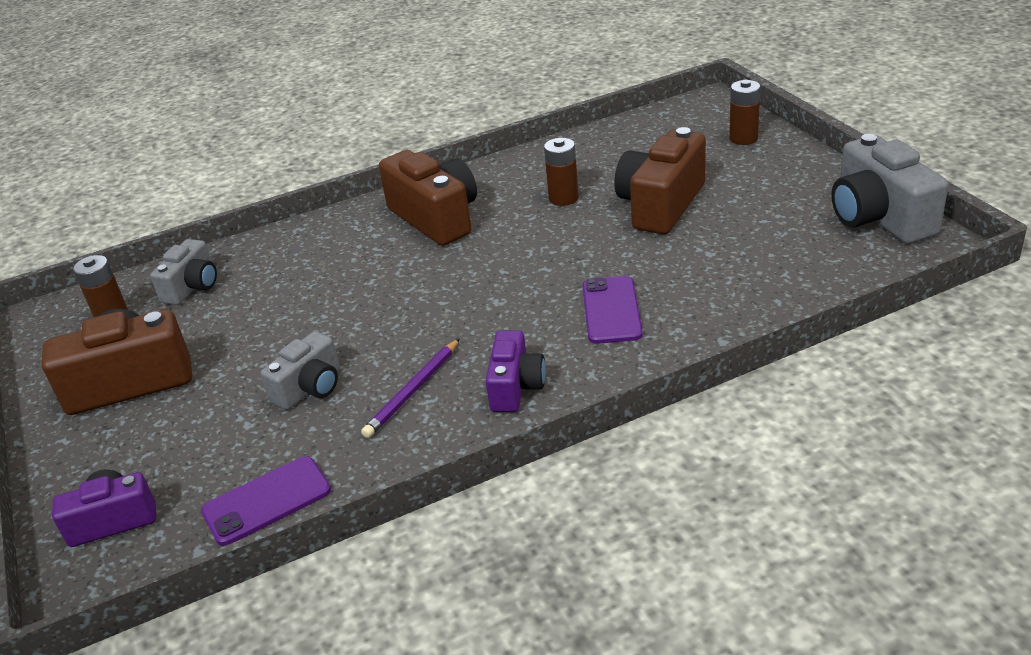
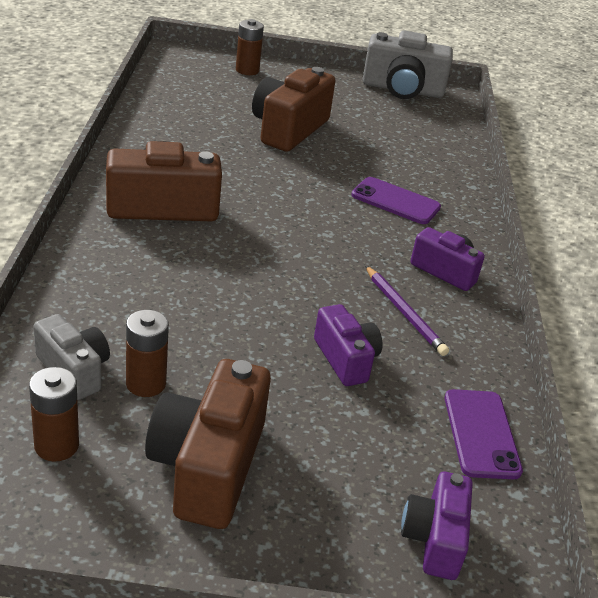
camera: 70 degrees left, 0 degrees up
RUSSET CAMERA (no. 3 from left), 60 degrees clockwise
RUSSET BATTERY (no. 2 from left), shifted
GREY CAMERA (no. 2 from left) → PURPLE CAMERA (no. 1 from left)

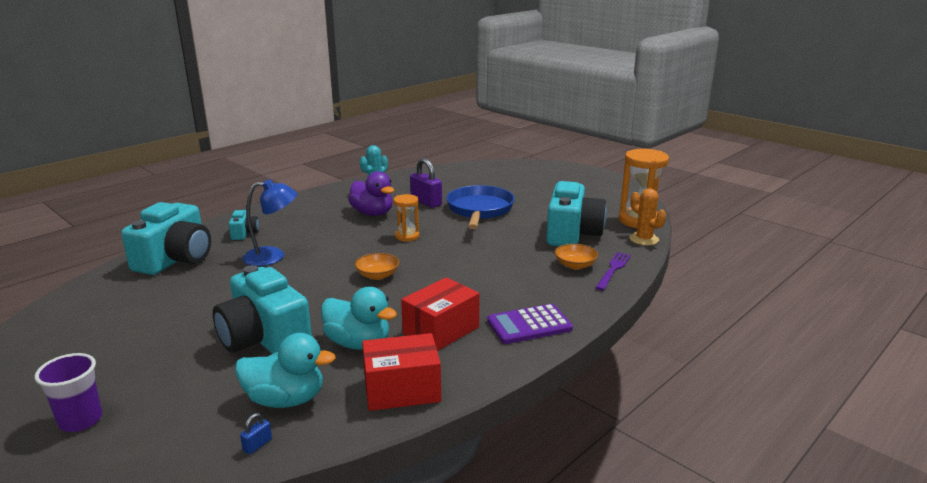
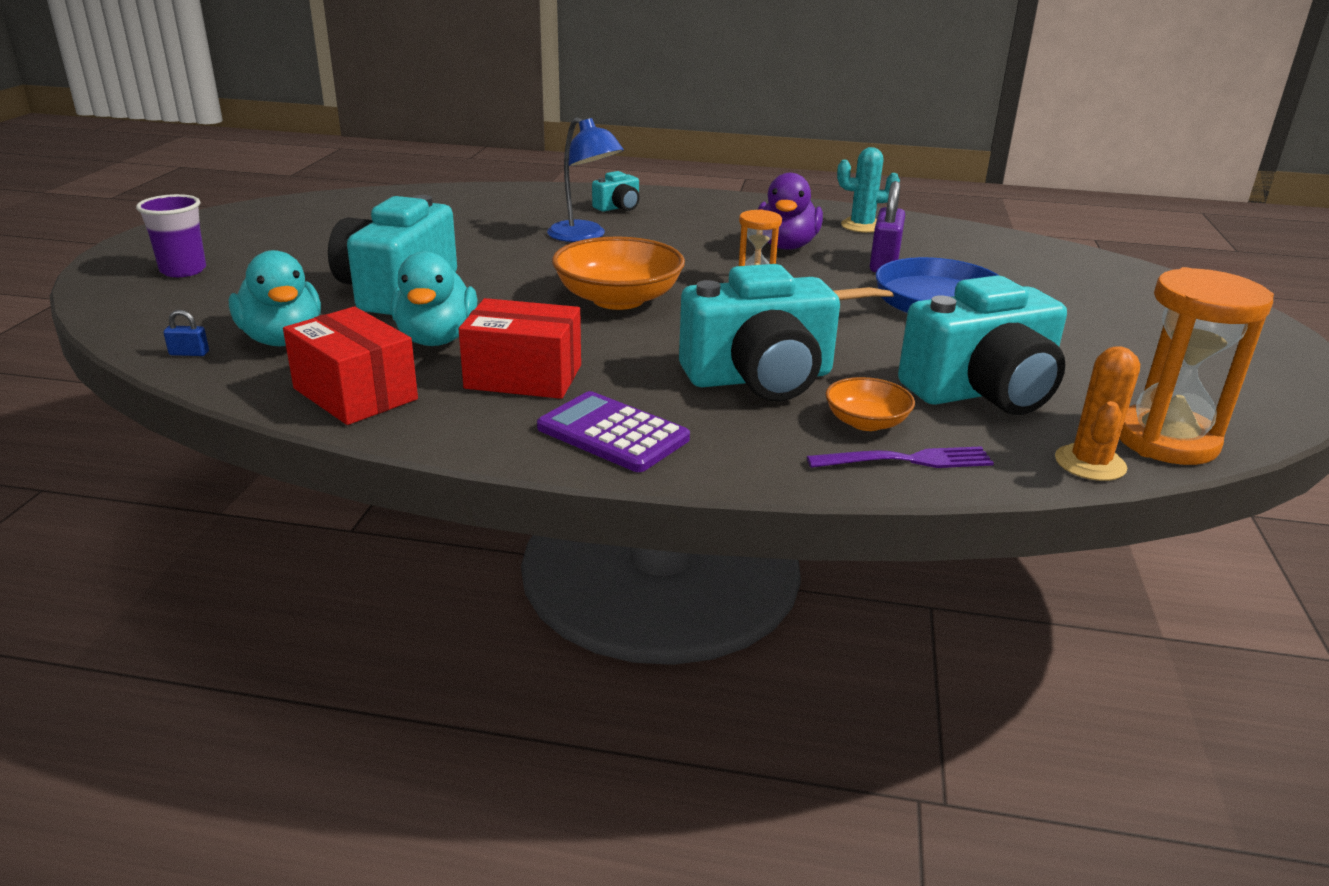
camera: 55 degrees right, 5 degrees up
TEAL CAMERA (no. 1 from left in the first image) → TEAL CAMERA (no. 3 from left), shifted
BRIGHT ORANGE DEEP DISH (no. 1 from left), x1.87

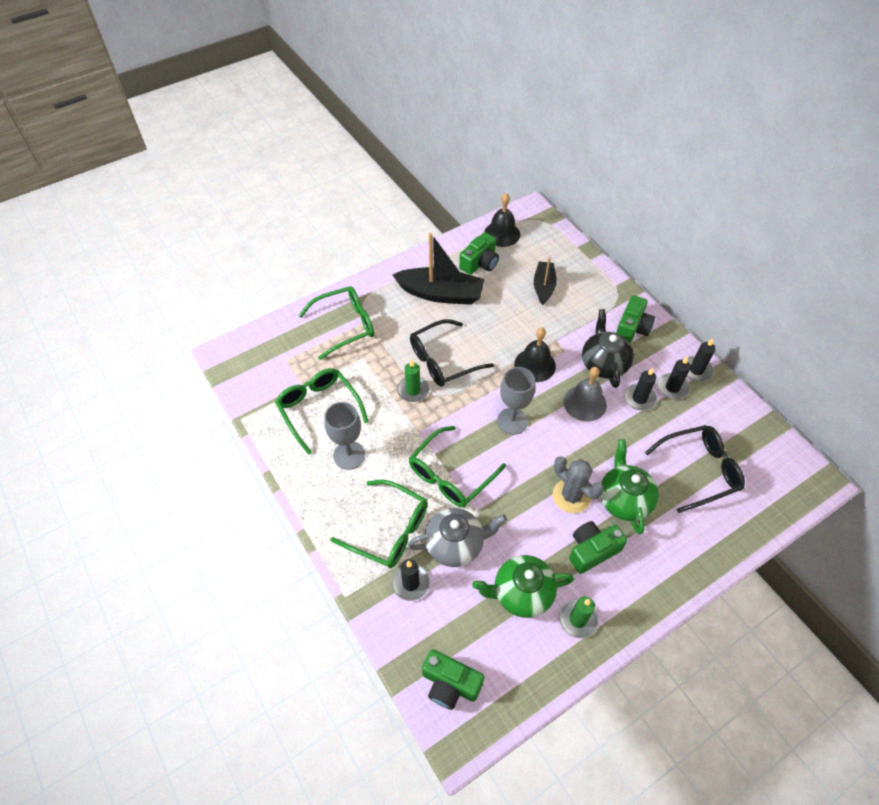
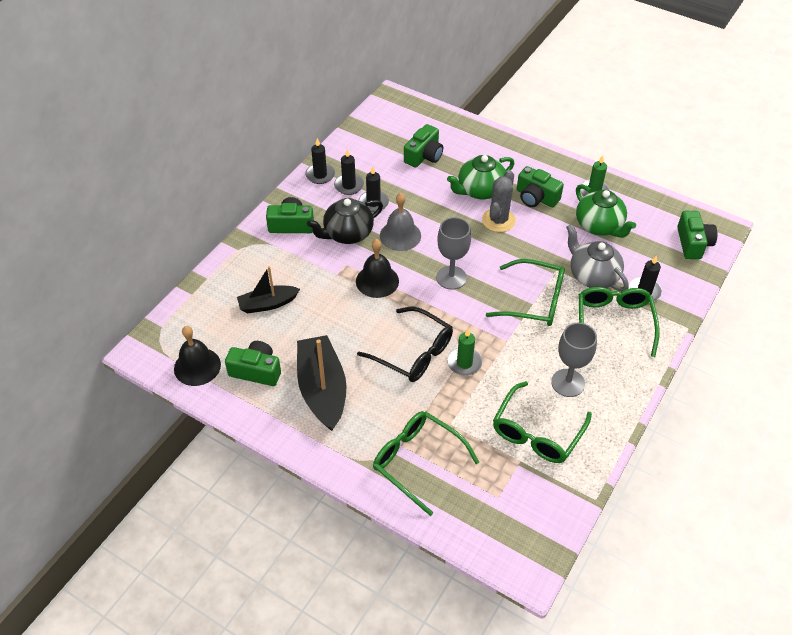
camera: 115 degrees left, 5 degrees down
BLACK EYEGLASSES (no. 2 from left) → EMERALD CAMERA (no. 3 from left)

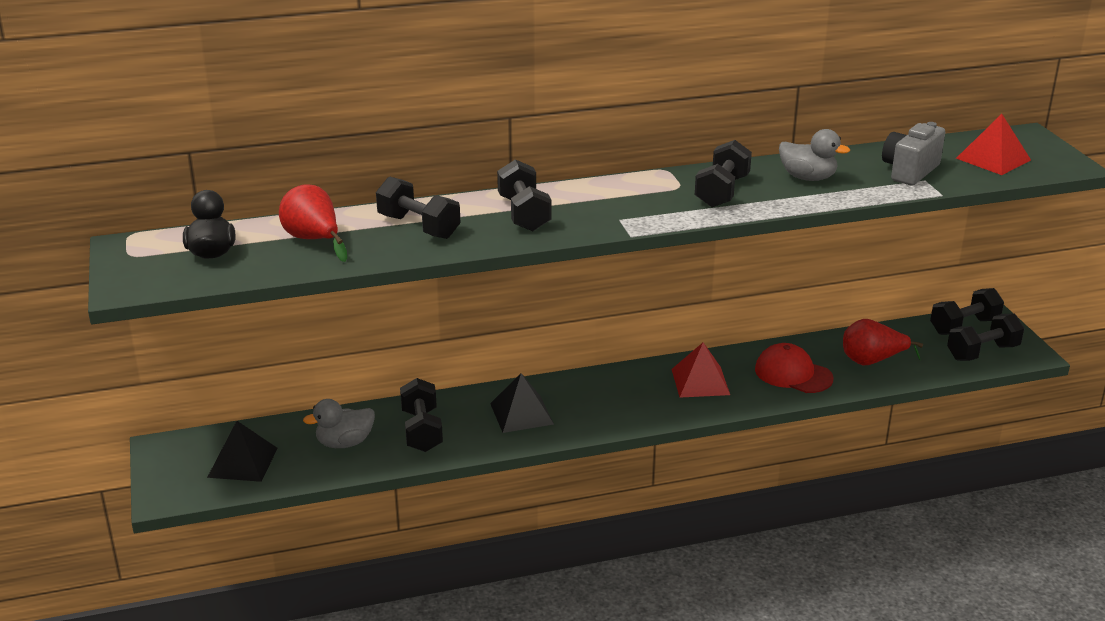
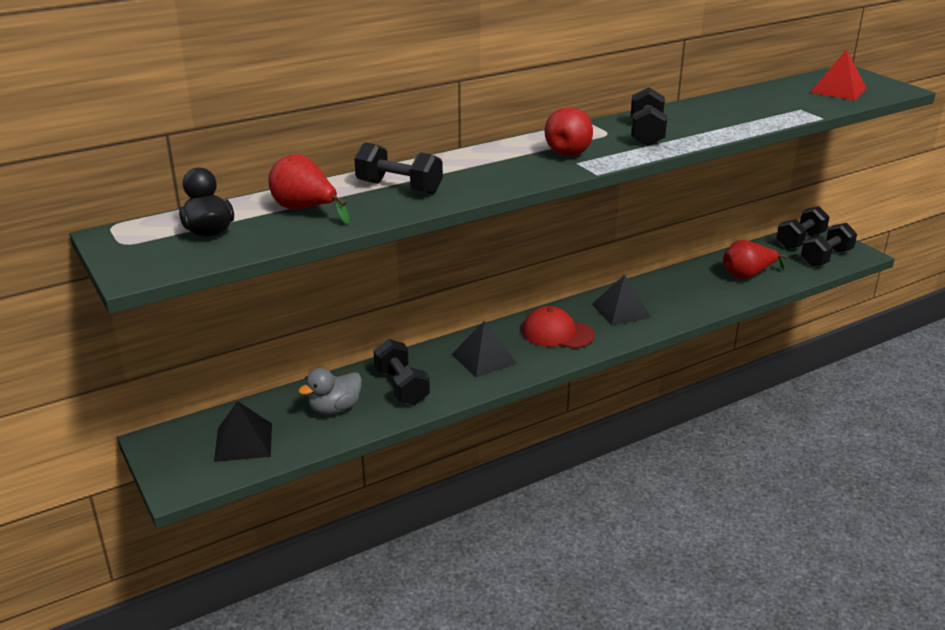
camera: 15 degrees left, 0 degrees up
GREY CAMERA → -
GREY TOY DUCK (no. 2 from left) → -
BLACK HAND WEIGHT (no. 3 from left) → -
CRIMSON SOLID PYRAMID (no. 1 from left) → BLACK SOLID PYRAMID (no. 3 from left)
CRIMSON CAP, shifted
- → CRIMSON PEAR (no. 2 from left)

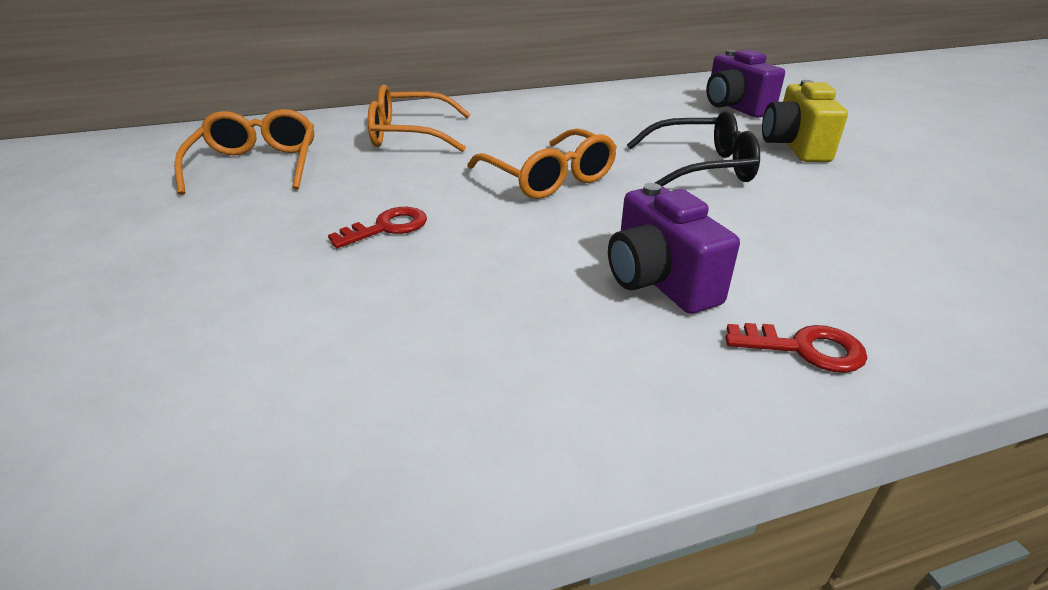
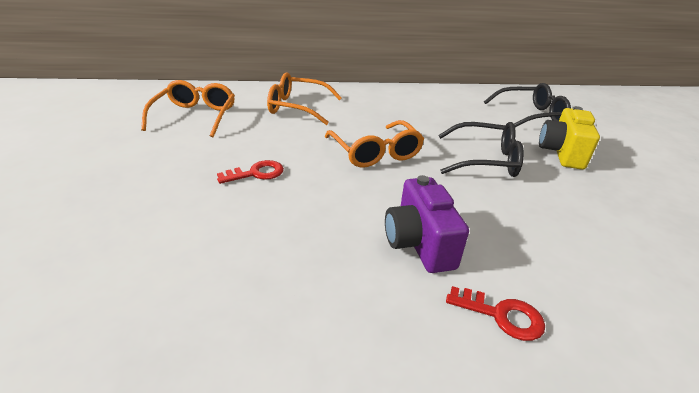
camera: 10 degrees right, 0 degrees up
PURPLE CAMERA (no. 2 from left) → BLACK EYEGLASSES (no. 2 from left)

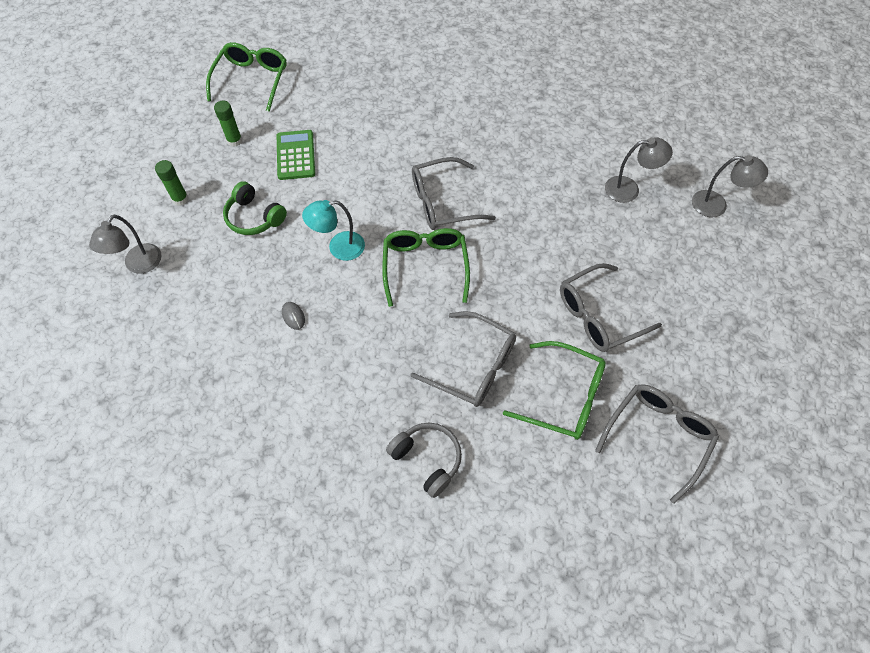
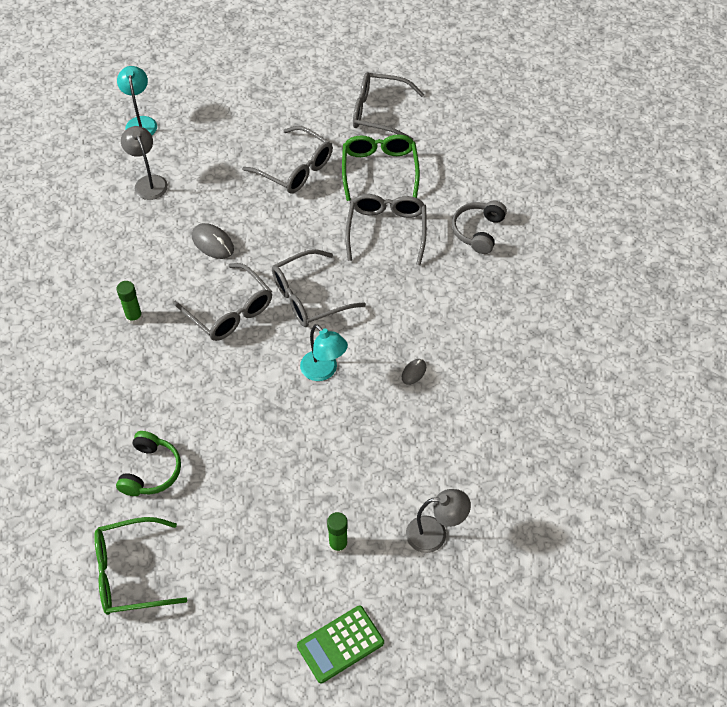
camera: 115 degrees left, 5 degrees down
EMERALD GLUE (no. 2 from left in the first image) → EMERALD GLUE (no. 1 from left), shifted
EMERALD ADDING MACHINE, shifted
GREY LAMP (no. 3 from left) → TEAL LAMP (no. 1 from left)
EMERALD OVER-EAR HEADPHONES, shifted
EMERALD EYEGLASSES (no. 2 from left) → GREY EYEGLASSES (no. 3 from left)
- → GREY COMPUTER MOUSE (no. 1 from left)

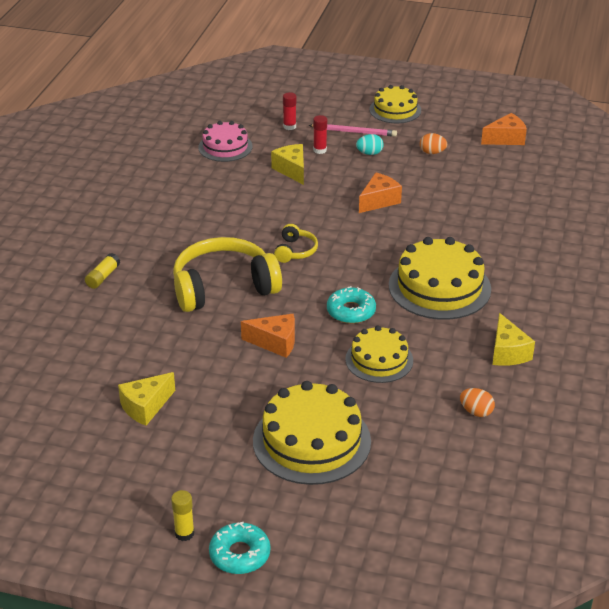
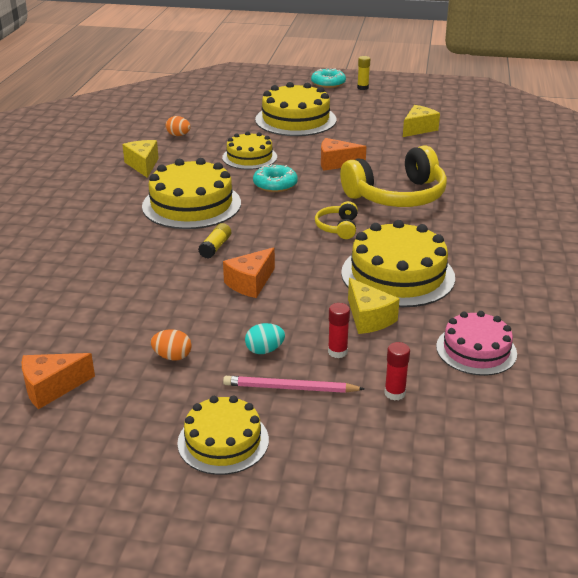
camera: 175 degrees right, 5 degrees down
YELLOW GLUE (no. 1 from left), shifted
- → YELLOW GATEAU (no. 5 from left)

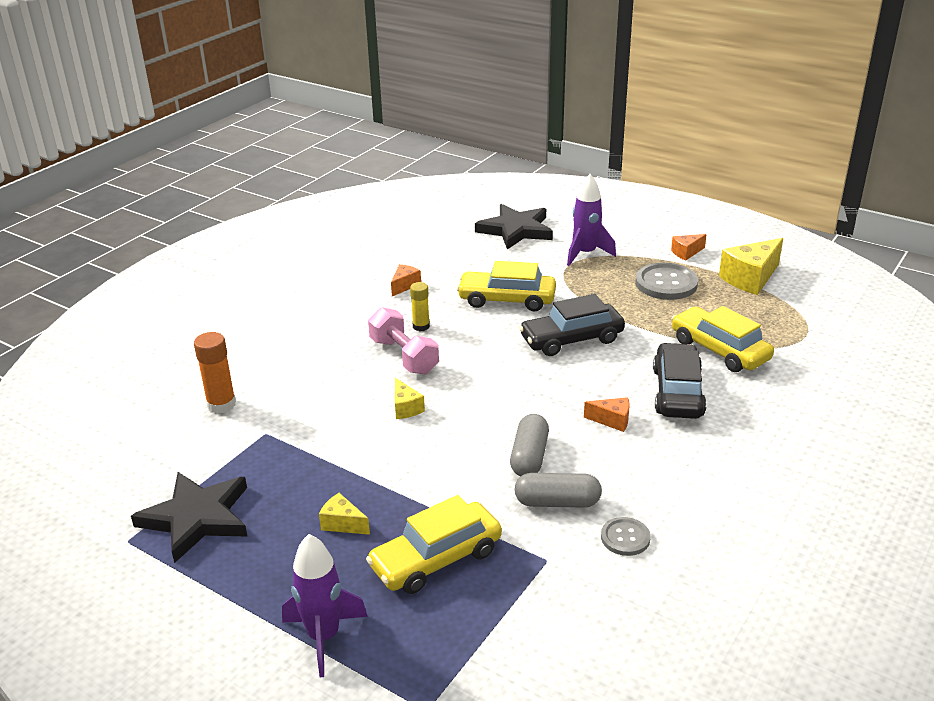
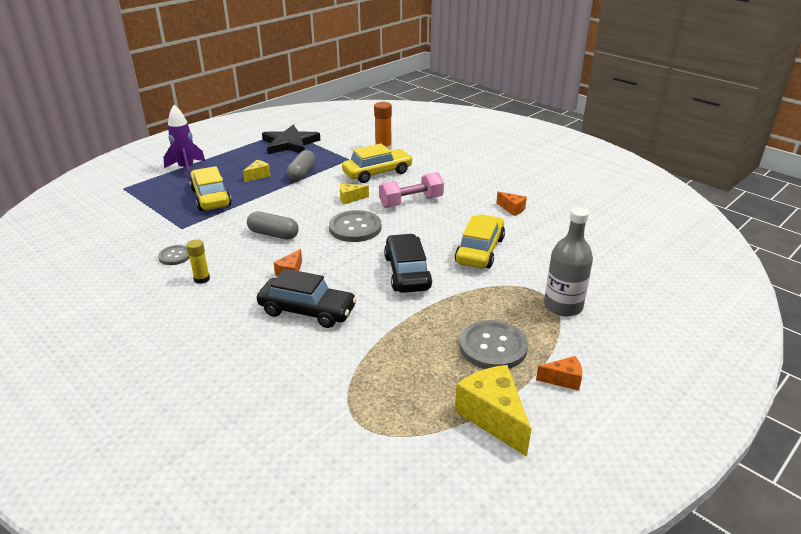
camera: 100 degrees right, 0 degrees up
PURPLE SPACESHIP (no. 2 from left) → GREY FLASK
BLACK FIVE-POINTED STAR (no. 2 from left) → -
BRIGHT ORANGE PIECE OF CHEESE (no. 3 from left), 105 degrees clockwise
YELLOW GLUE, shifted
YELLOW AUTOMOBILE (no. 3 from left in the first image) → YELLOW AUTOMOBILE (no. 2 from left), shifted
GREY PILL SHAPE (no. 2 from left), shifted
- → GREY SHIRT BUTTON (no. 2 from left)

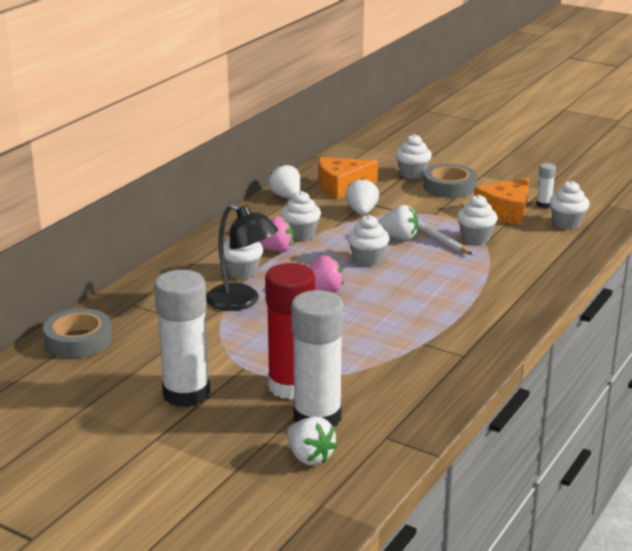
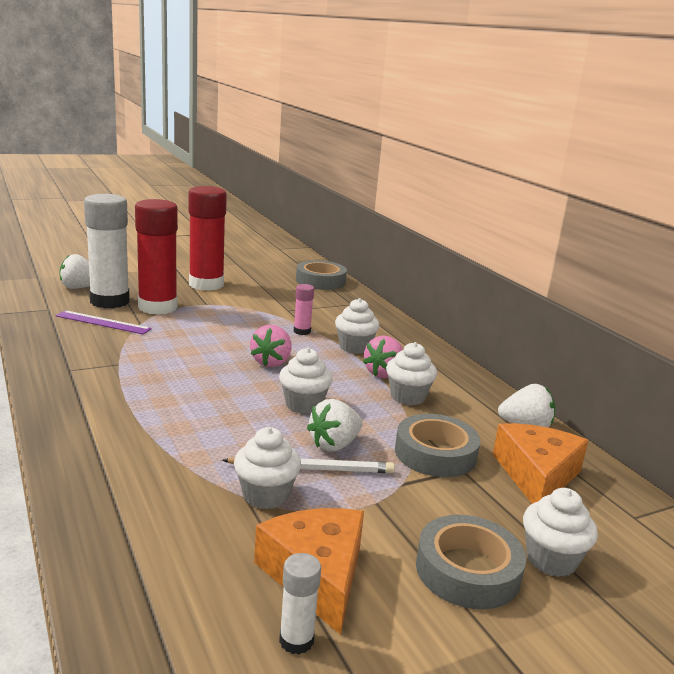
camera: 120 degrees right, 5 degrees down
SNOW-WHITE TOY STRAWBERRY (no. 3 from left) → GREY ROLL OF TAPE (no. 2 from left)
SNOW-WHITE FAIRY CAKE (no. 6 from left) → -
BLACK LAMP → ROSY GLUE
SNOW-WHITE GLUE (no. 1 from left) → CRIMSON GLUE (no. 2 from left)
- → PURPLE STRAIGHTEDGE

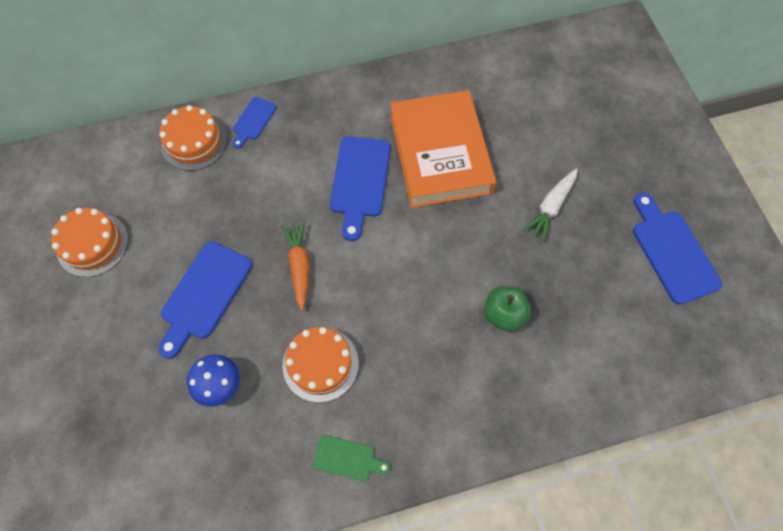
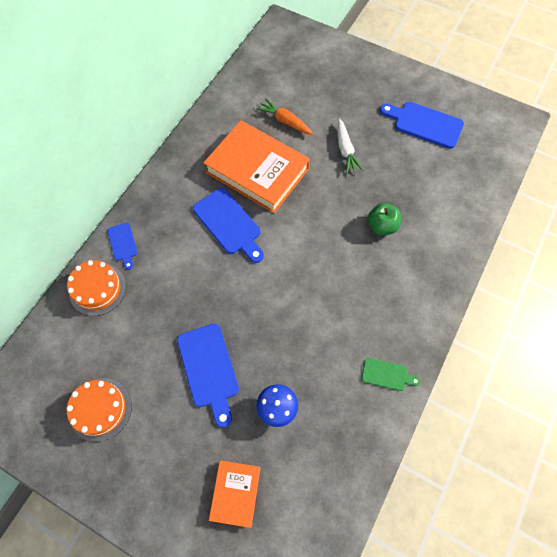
camera: 45 degrees left, 0 degrees up
BRIGHT ORANGE CARROT, shifted
BRIGHT ORANGE GATEAU (no. 3 from left) → -
EMERALD BREAD BOARD, 45 degrees clockwise
- → BRIGHT ORANGE BOOK (no. 1 from left)

